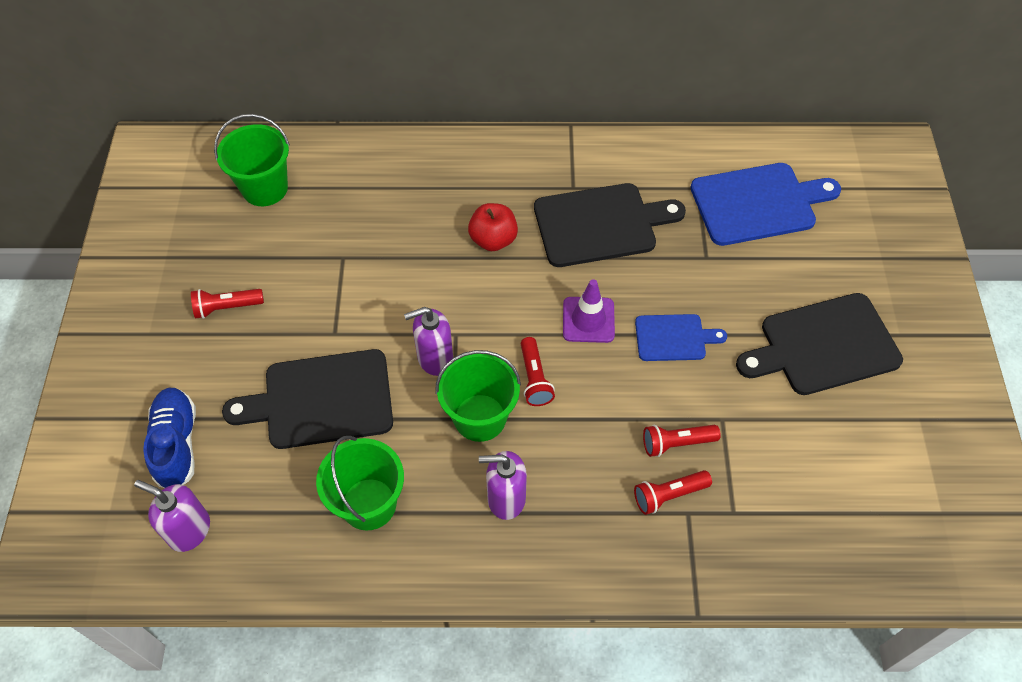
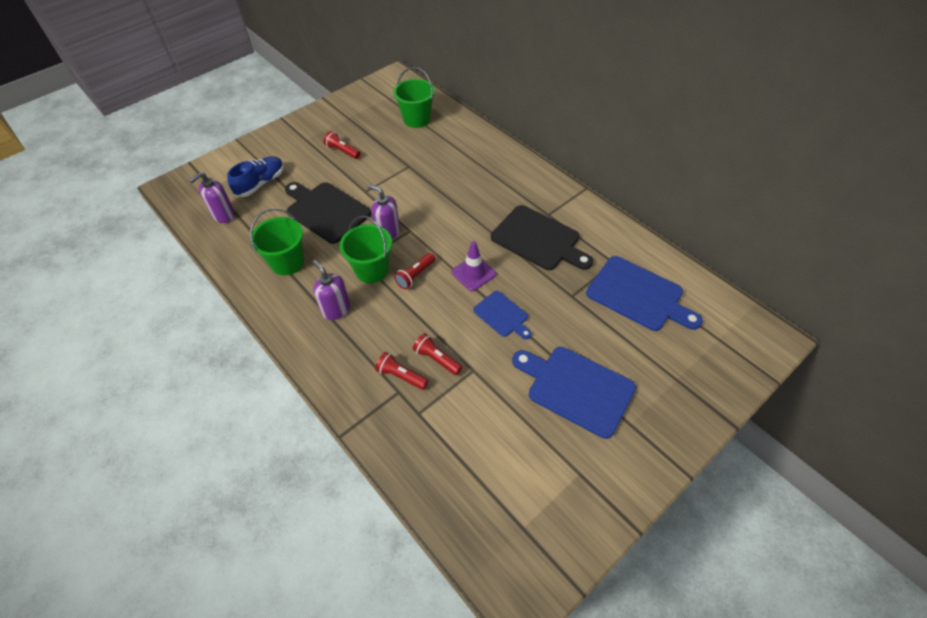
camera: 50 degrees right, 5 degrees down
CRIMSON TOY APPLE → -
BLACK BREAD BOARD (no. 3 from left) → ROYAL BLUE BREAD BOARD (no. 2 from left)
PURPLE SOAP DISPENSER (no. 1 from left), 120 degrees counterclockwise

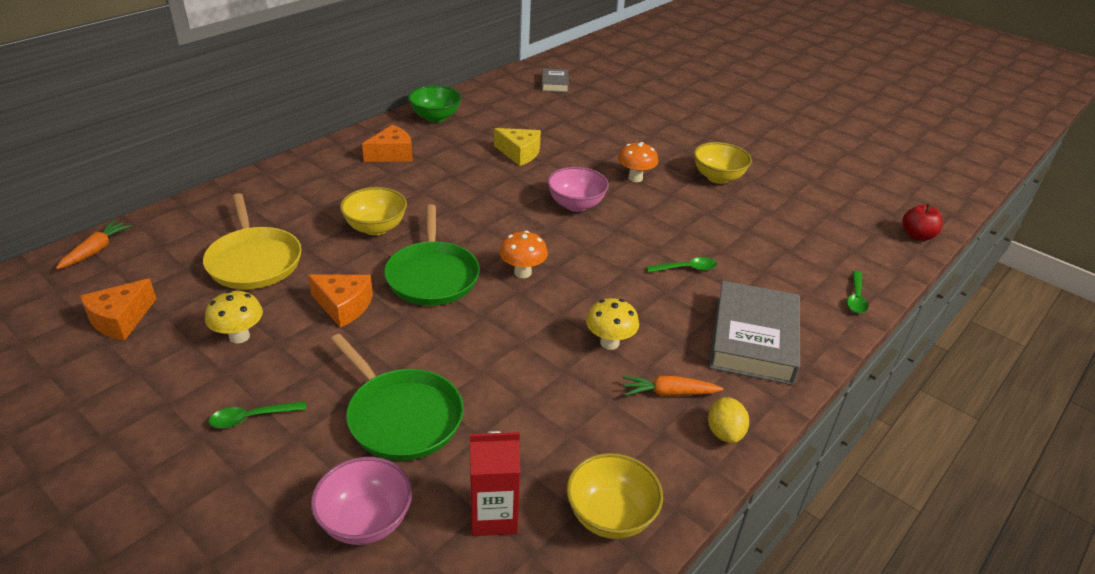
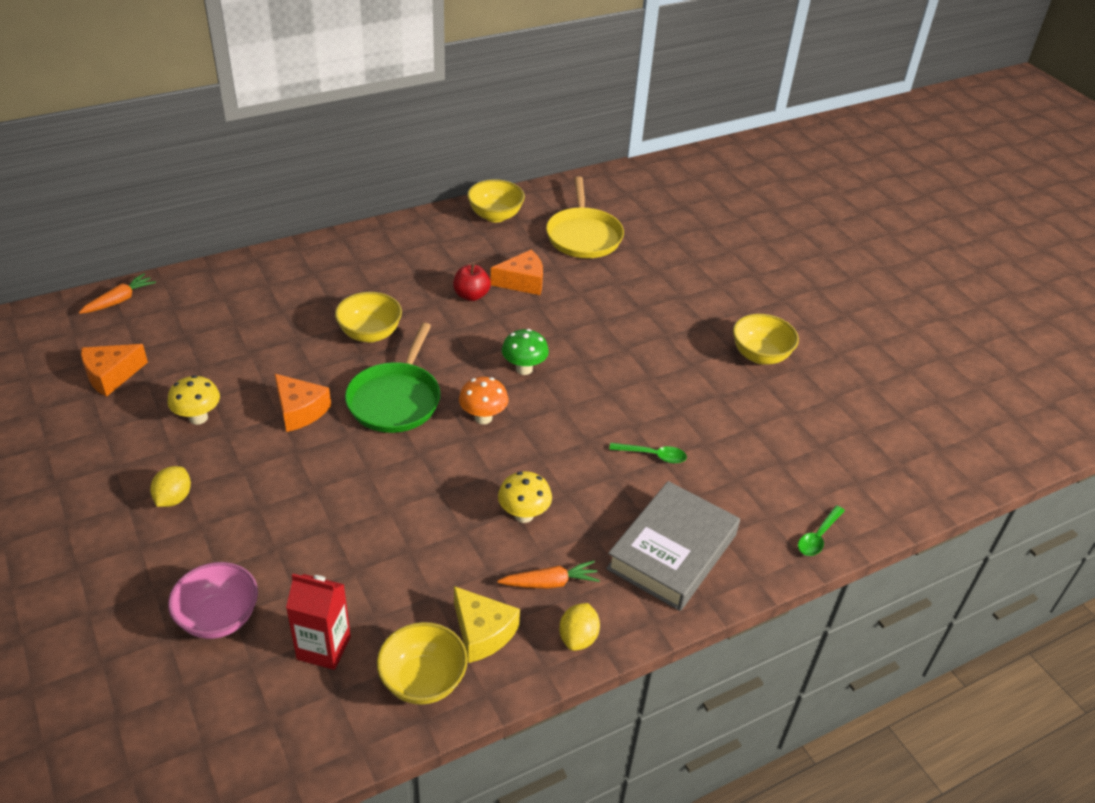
camera: 20 degrees right, 5 degrees up
GREY BOOK (no. 1 from left) → -
EMERALD DEEP DISH → YELLOW DEEP DISH (no. 3 from left)
BRIGHT ORANGE PIECE OF CHEESE (no. 3 from left), shifted
YELLOW PIECE OF CHEESE, shifted
BRIGHT ORANGE FUNGUS (no. 2 from left) → -
ROSY DEEP DISH (no. 2 from left) → -
YELLOW SKILLET, shifted
CRIMSON TOY APPLE, shifted
EMERALD SKILLET (no. 1 from left) → -
BRIGHT ORANGE CARROT (no. 2 from left), 150 degrees clockwise
EMERALD TABLESPOON (no. 1 from left) → YELLOW CITRUS FRUIT (no. 1 from left)
- → EMERALD FUNGUS

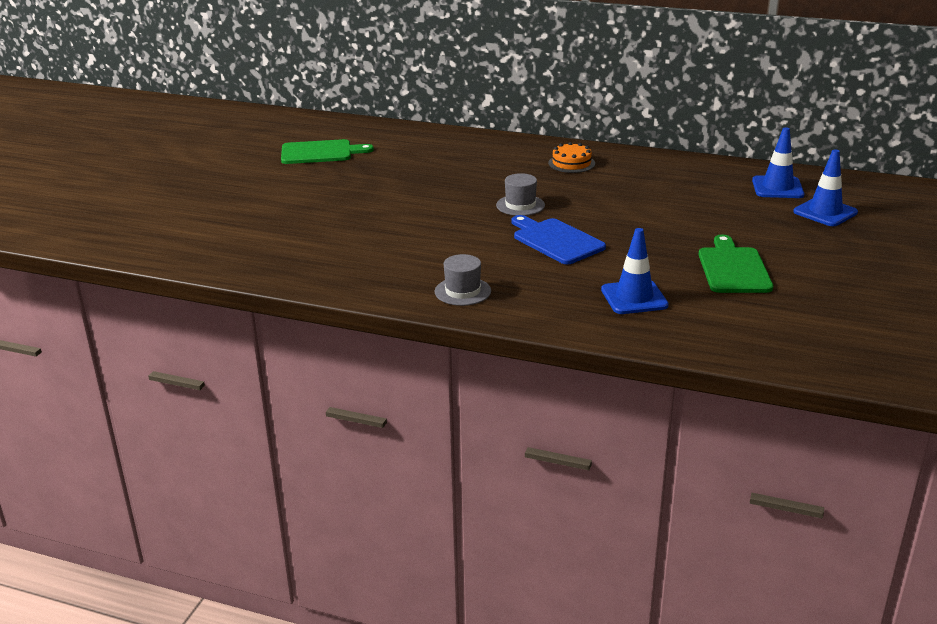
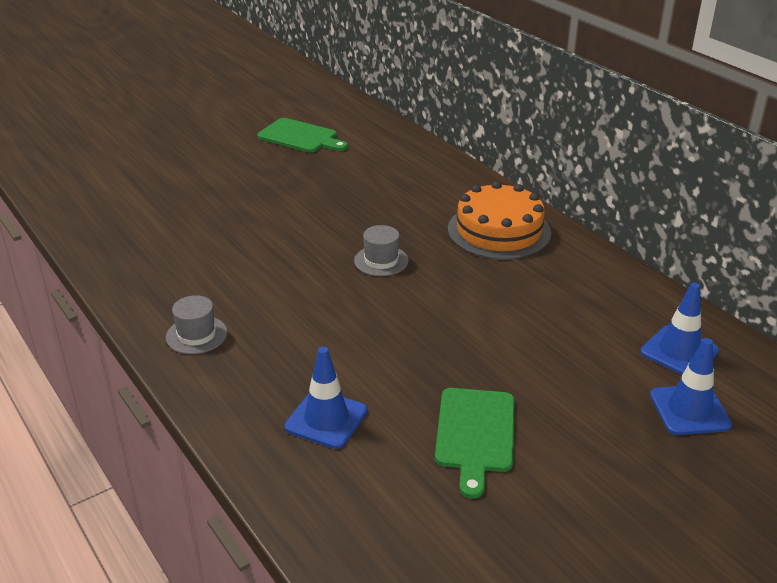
camera: 35 degrees right, 5 degrees up
BRIGHT ORANGE GATEAU, x1.91
ROYAL BLUE BREAD BOARD → -
EMERALD BREAD BOARD (no. 2 from left), 150 degrees clockwise

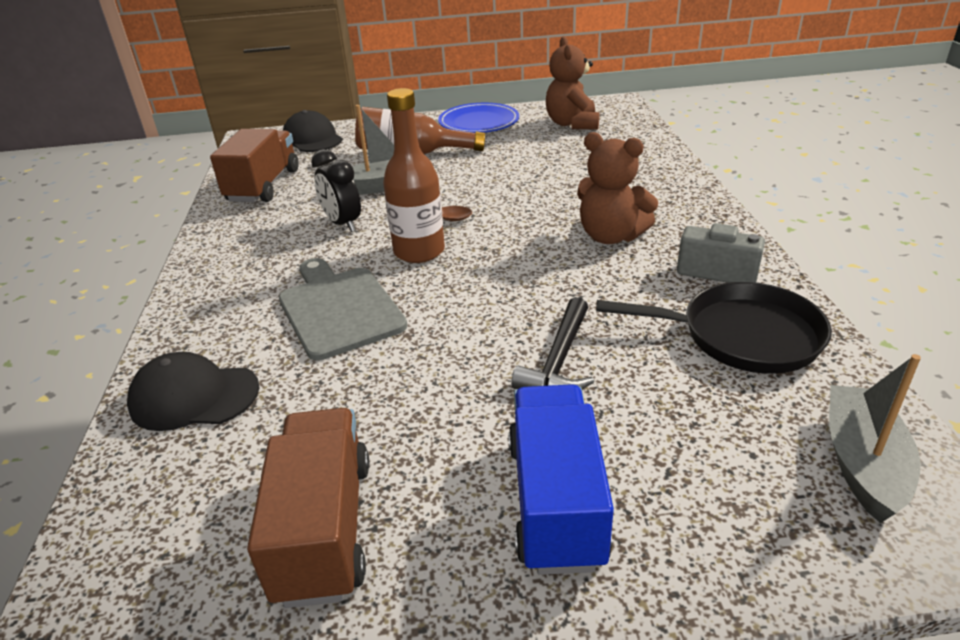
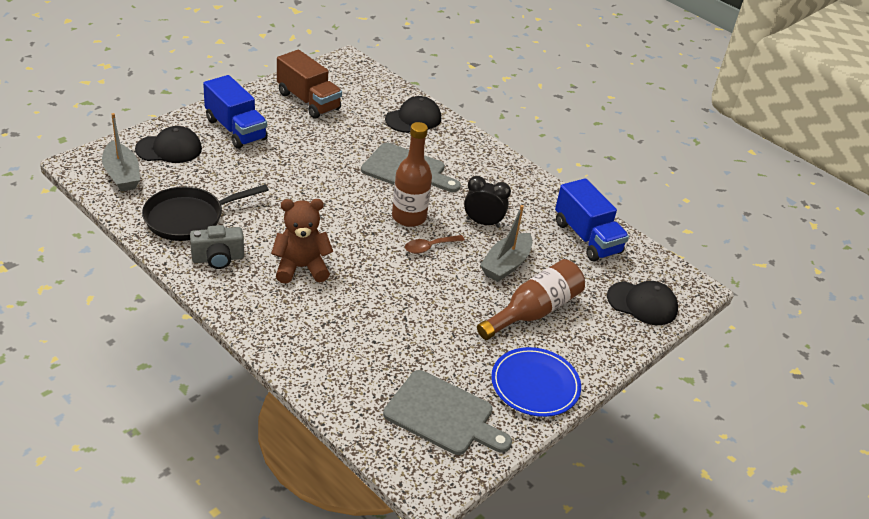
camera: 135 degrees right, 5 degrees up
RUSSET TEDDY BEAR (no. 1 from left) → GREY BREAD BOARD (no. 2 from left)
RUSSET TOY TRUCK (no. 1 from left) → ROYAL BLUE TOY TRUCK (no. 2 from left)
BLACK CARPENTER'S HAMMER → -
- → BLACK CAP (no. 1 from left)

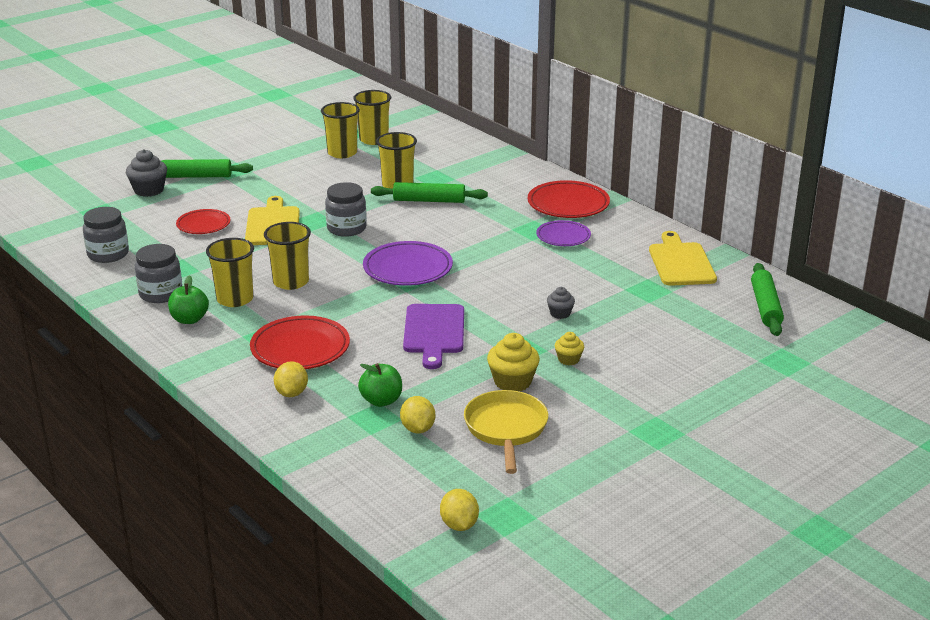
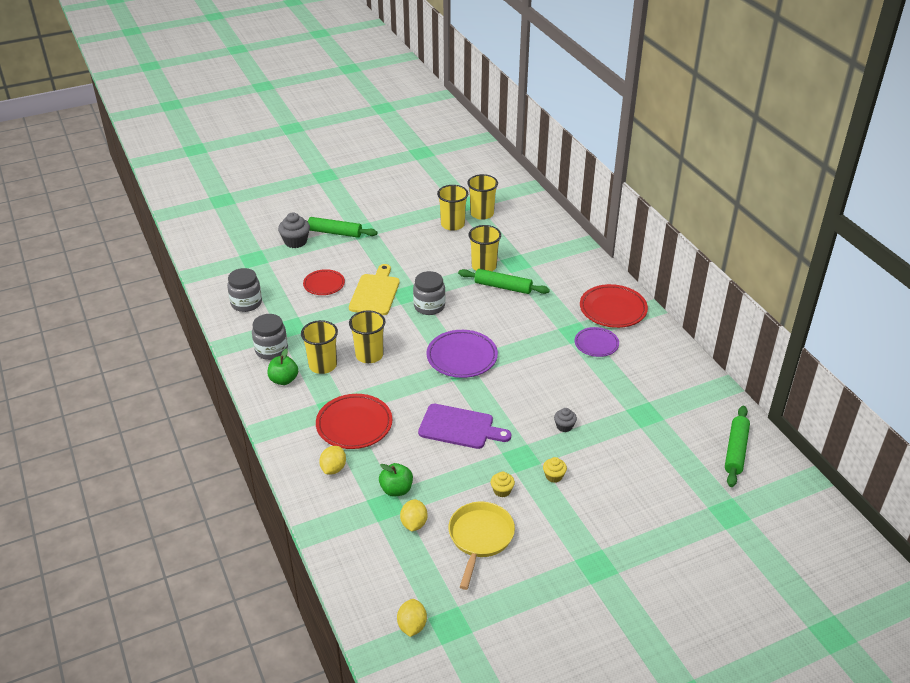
camera: 15 degrees right, 10 degrees up
YELLOW BREAD BOARD (no. 2 from left) → -
PURPLE BREAD BOARD, 90 degrees counterclockwise
YELLOW FAIRY CAKE (no. 1 from left), x0.59

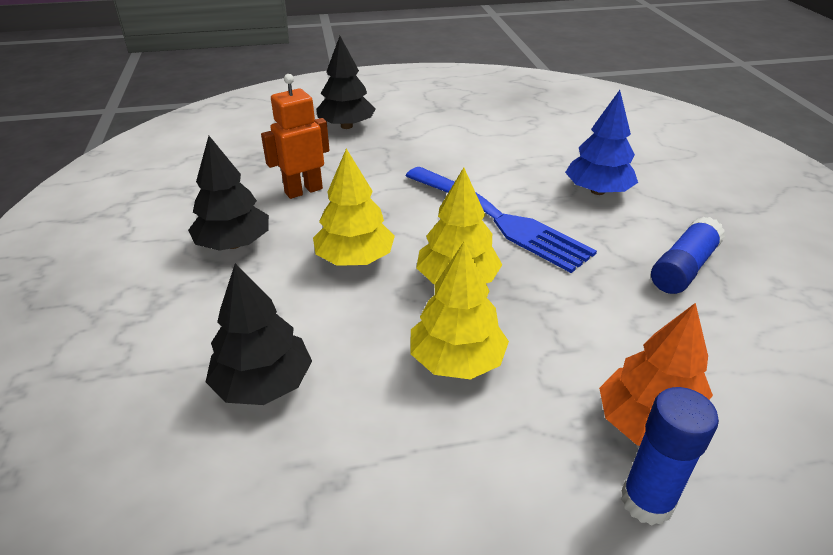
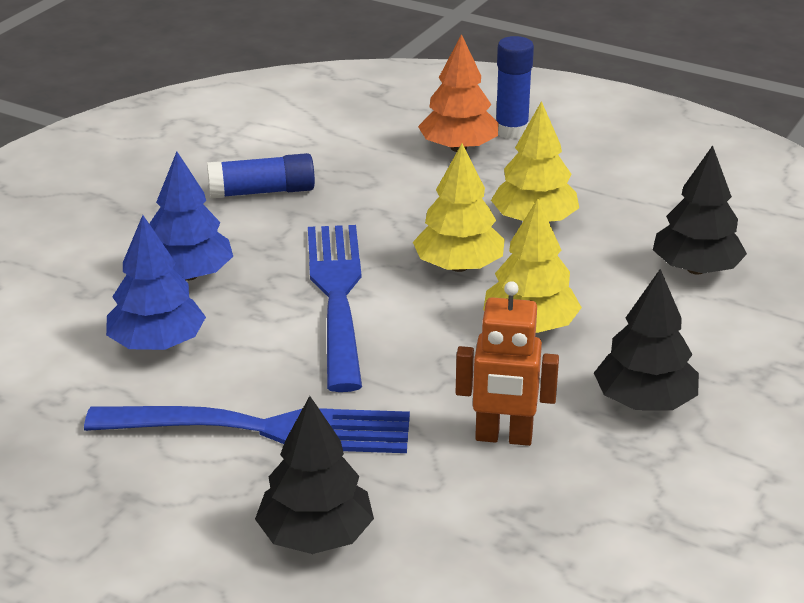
camera: 140 degrees left, 5 degrees down
- → ROYAL BLUE FIR TREE (no. 1 from left)
- → ROYAL BLUE FORK (no. 1 from left)

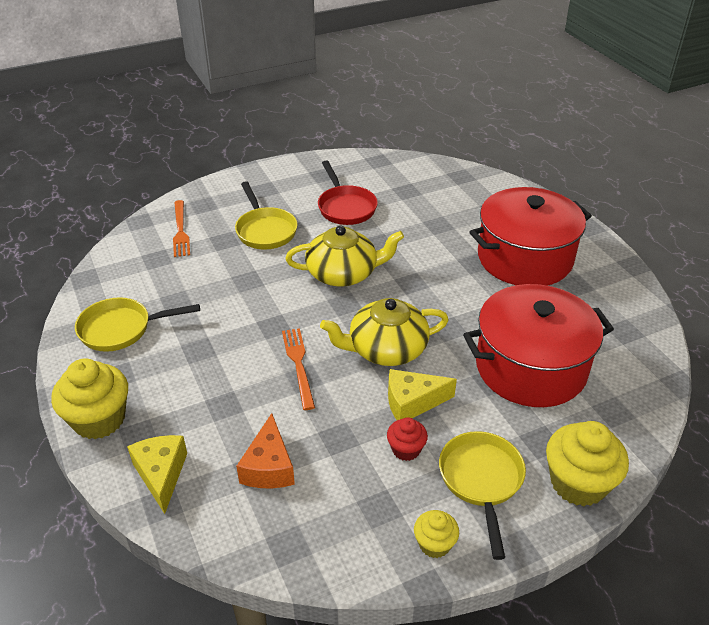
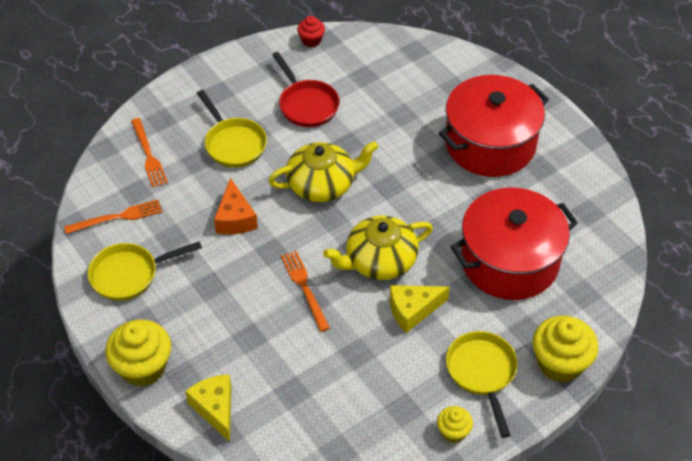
camera: 10 degrees left, 10 degrees up
BRIGHT ORANGE PIECE OF CHEESE, shifted
CRIMSON FAIRY CAKE, shifted
- → BRIGHT ORANGE FORK (no. 1 from left)

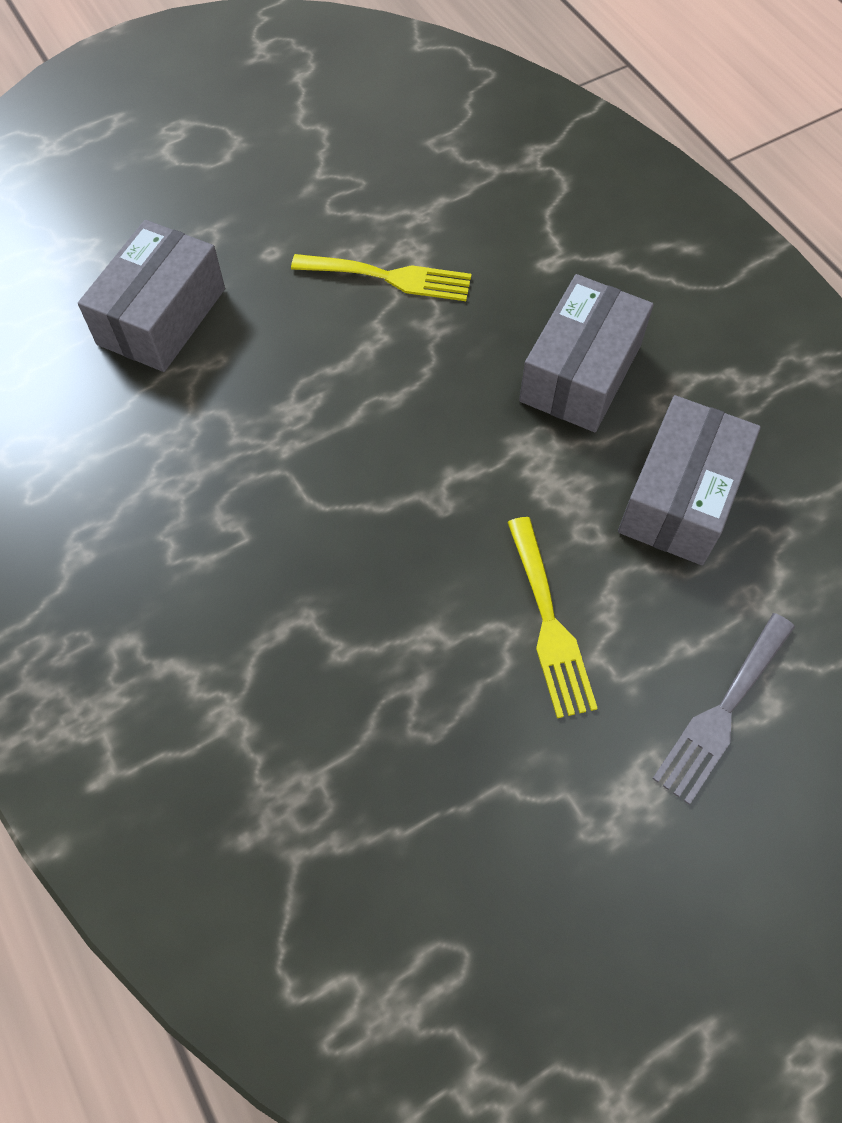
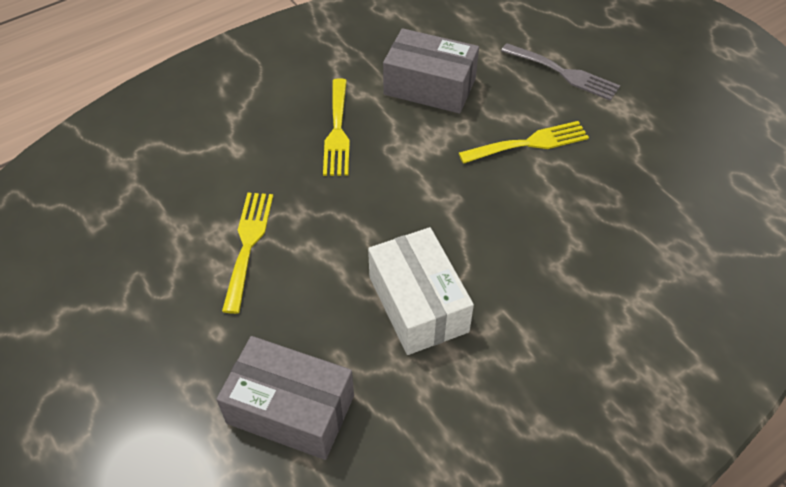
camera: 95 degrees left, 10 degrees down
GREY PARCEL (no. 2 from left) → YELLOW FORK (no. 2 from left)
- → SNOW-WHITE PARCEL

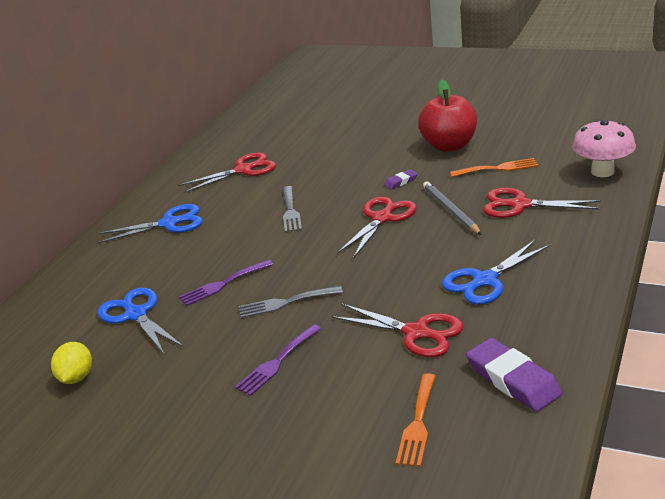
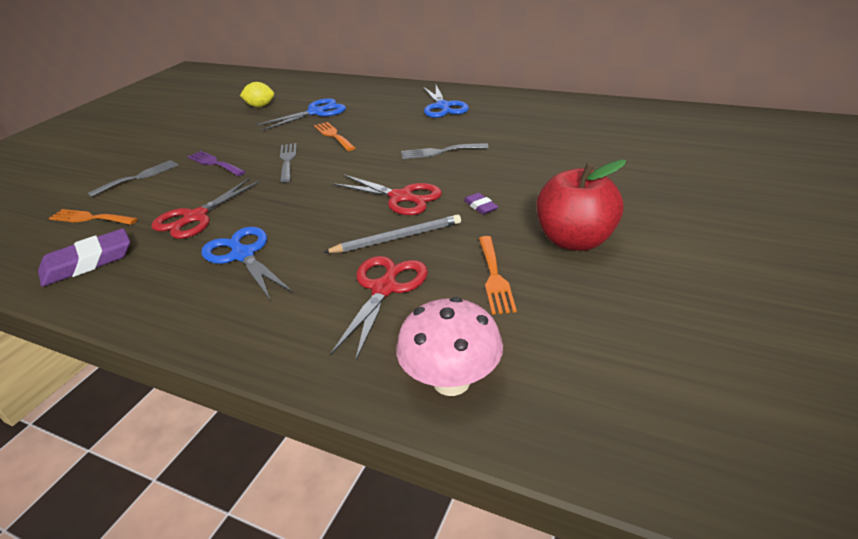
camera: 90 degrees right, 5 degrees up
CRIMSON SCISSORS (no. 1 from left) → -
PURPLE FORK (no. 1 from left) → BRIGHT ORANGE FORK (no. 2 from left)
- → GREY FORK (no. 1 from left)

